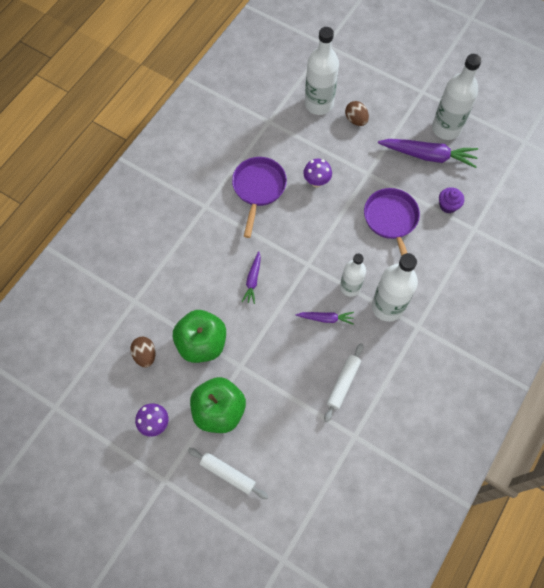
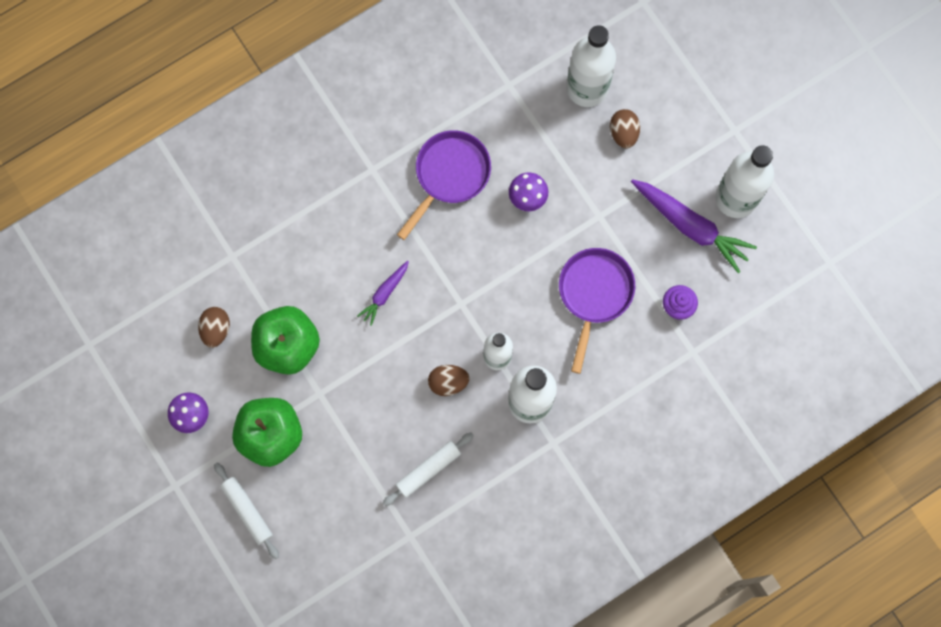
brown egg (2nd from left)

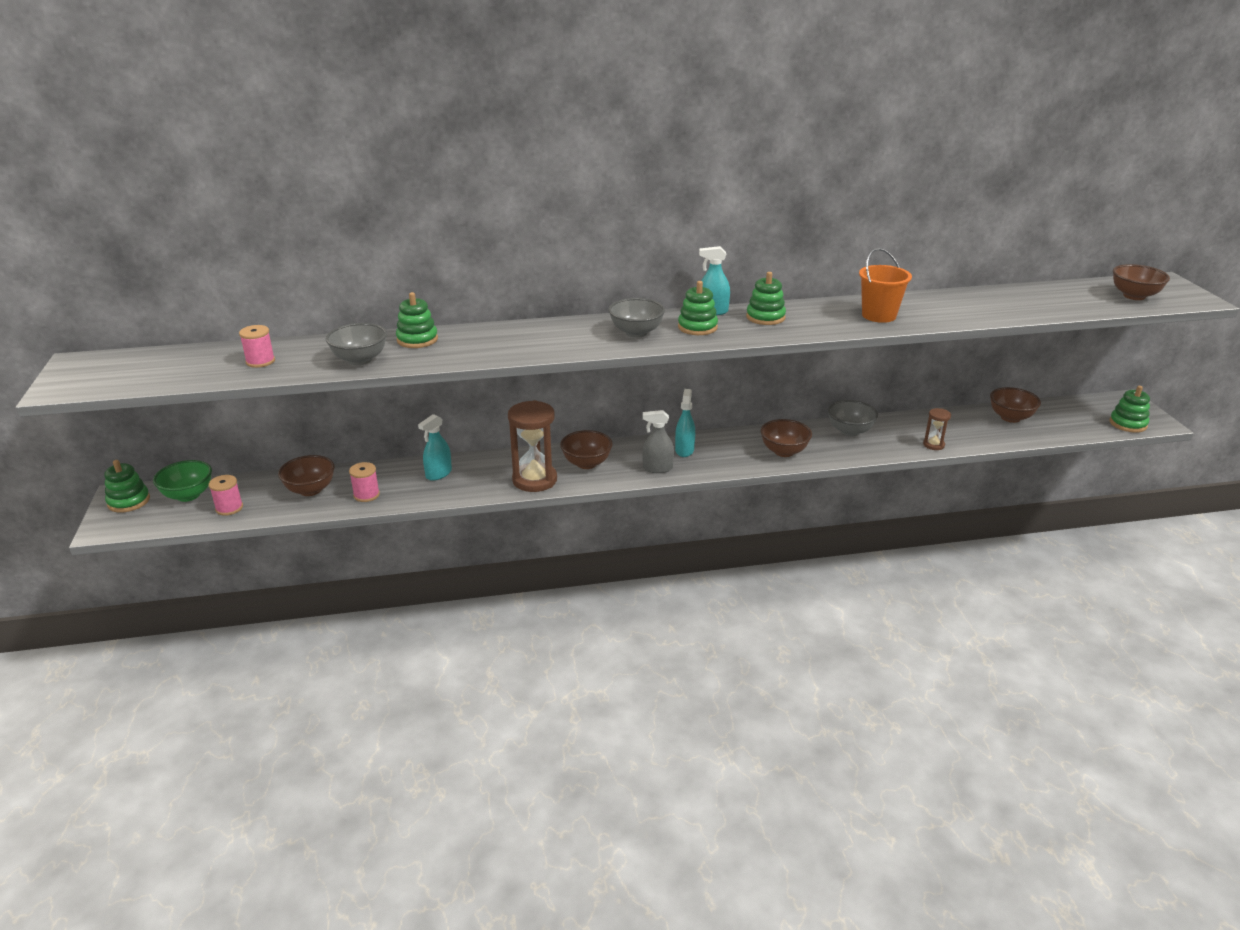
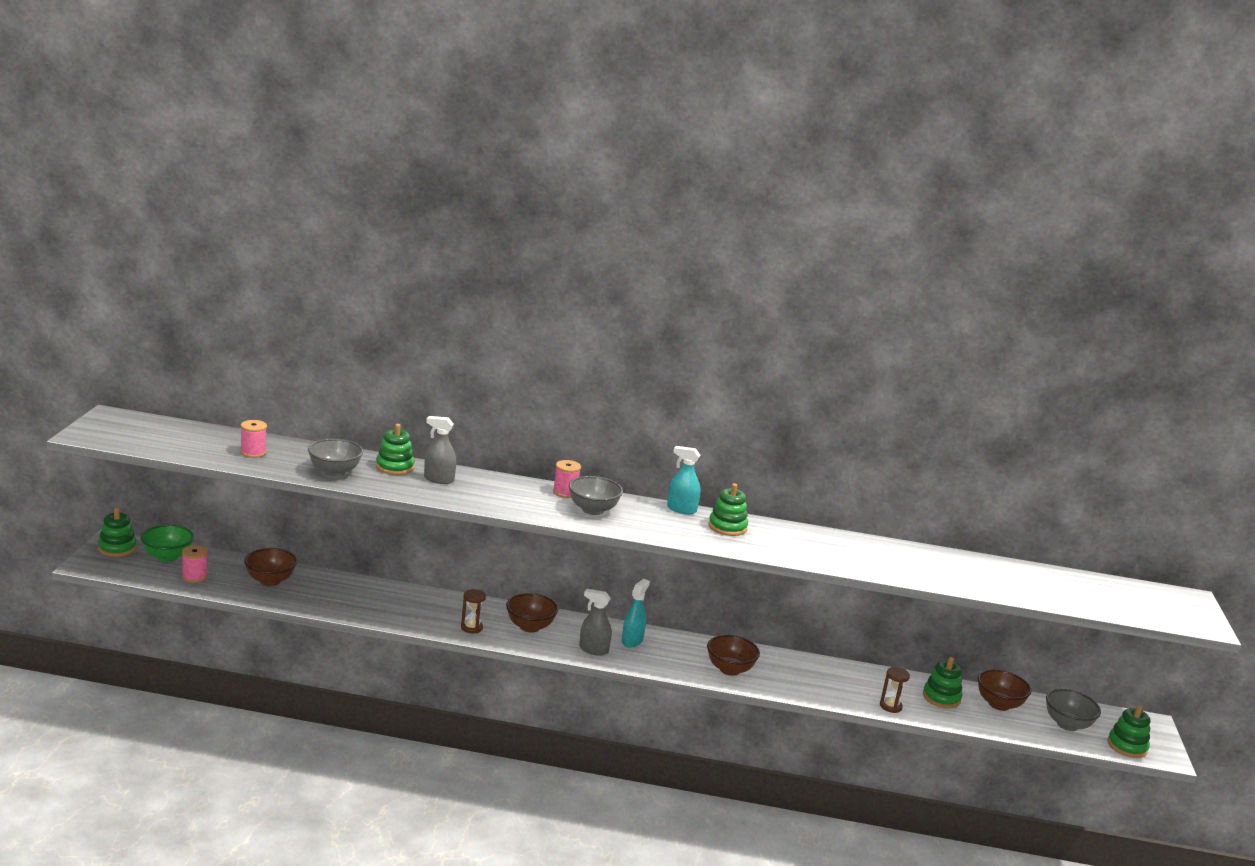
orange bucket
brown bowl (5th from left in the first image)
green stacking toy (4th from left)
brown hourglass (1st from left)
grey bowl (3rd from left)
turquoise spray bottle (1st from left in the first image)
pink spool (3rd from left)
grey spray bottle (1st from left)

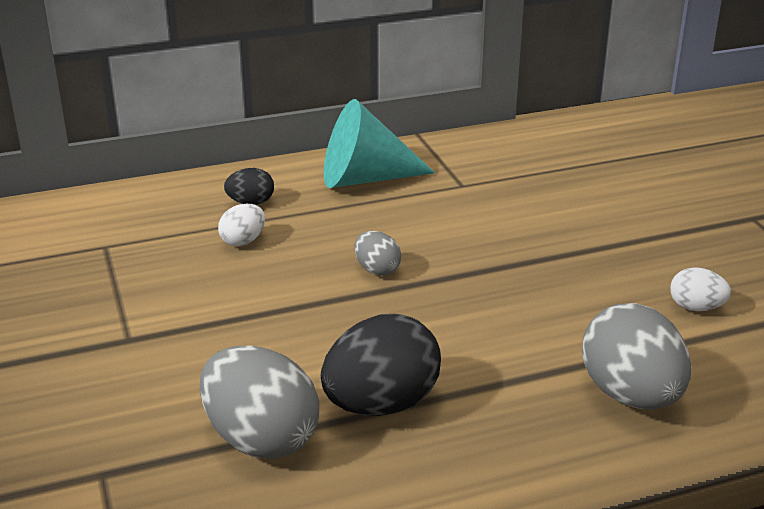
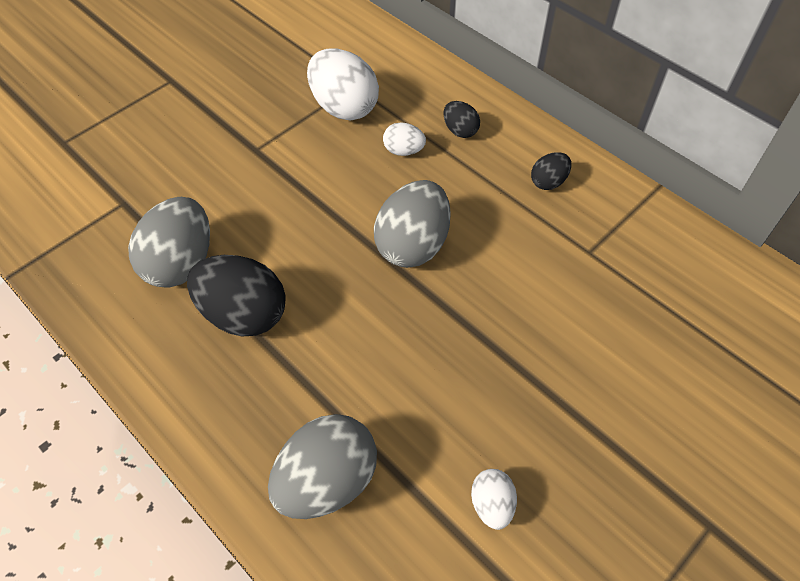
black egg (3rd from left)
grey egg (3rd from left)
white egg (1st from left)

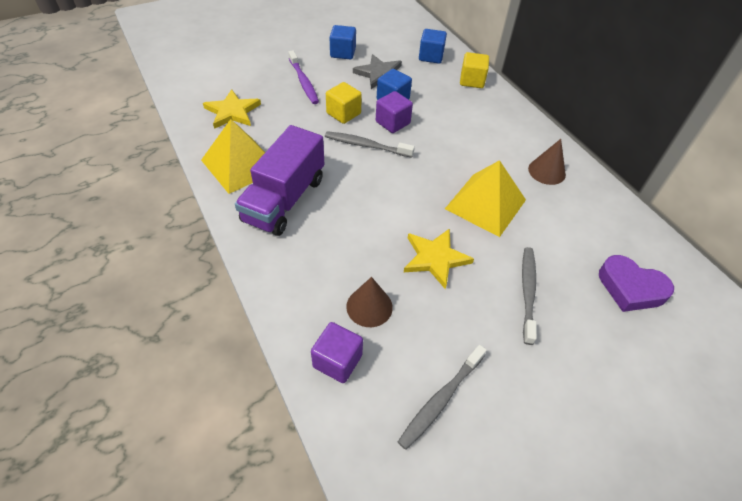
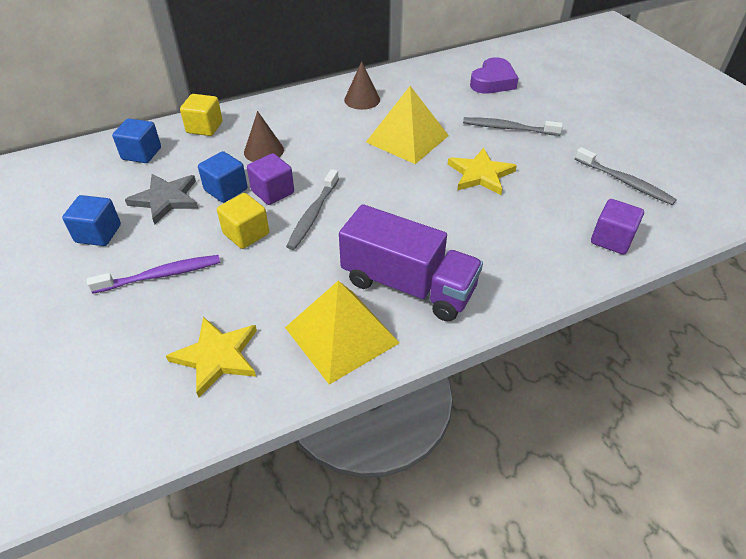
brown cone (1st from left)

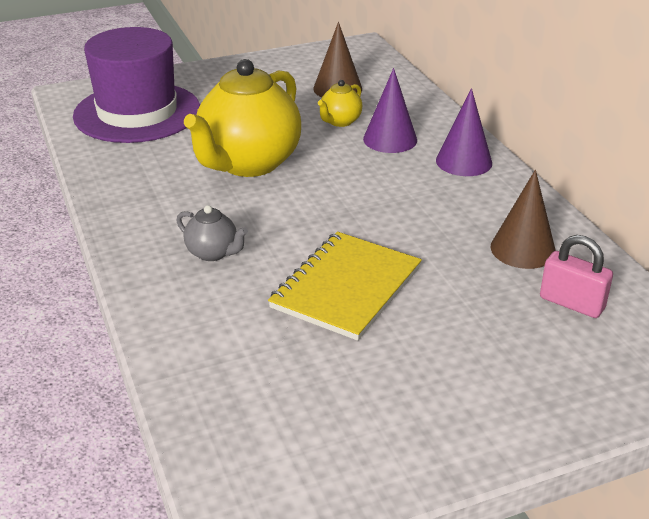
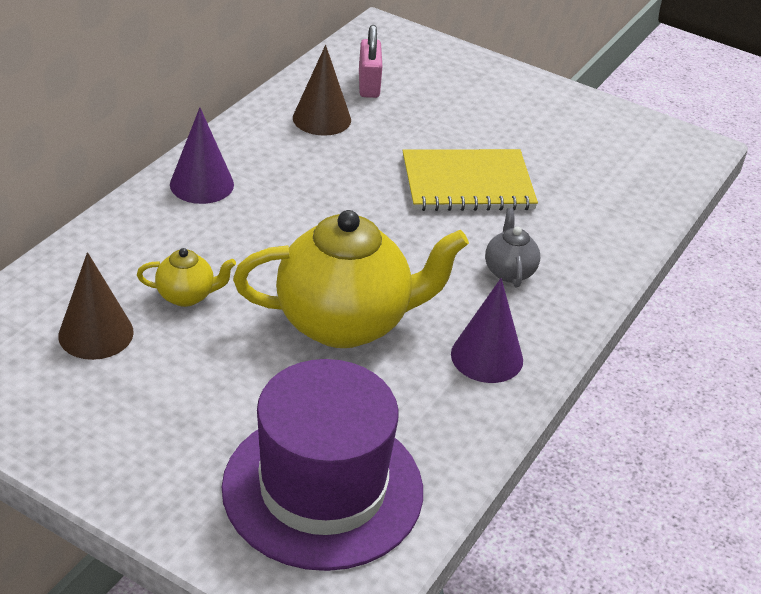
purple cone (2nd from left)

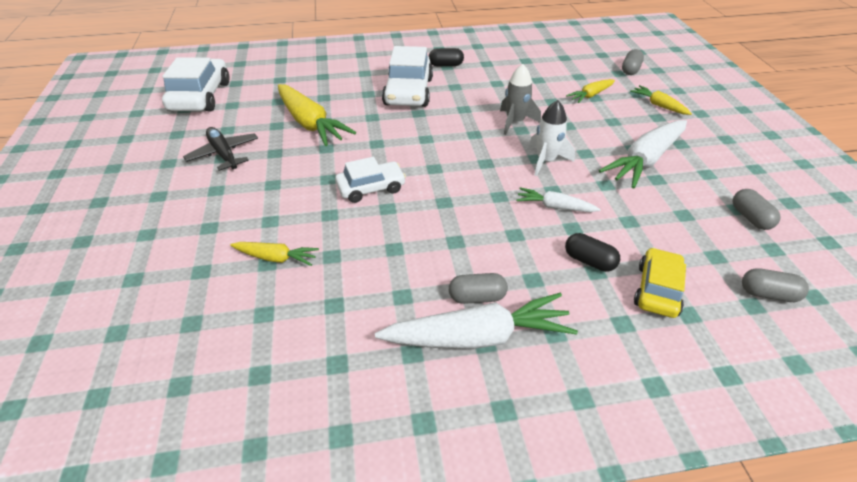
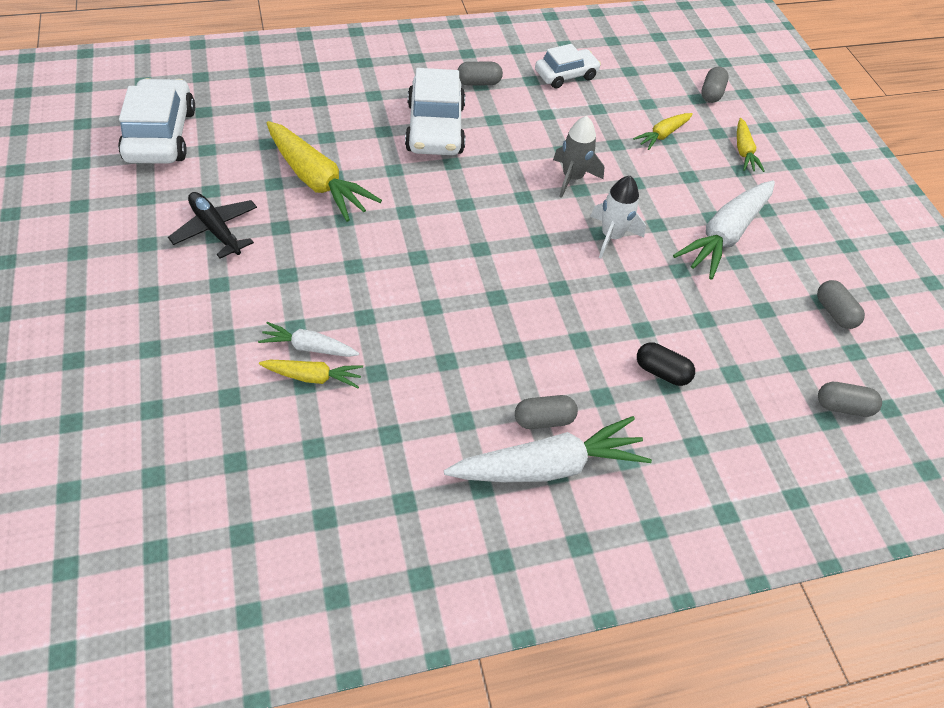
grey capsule (1st from left)
yellow carrot (4th from left)
white car (3rd from left)
white carrot (1st from left)
yellow car

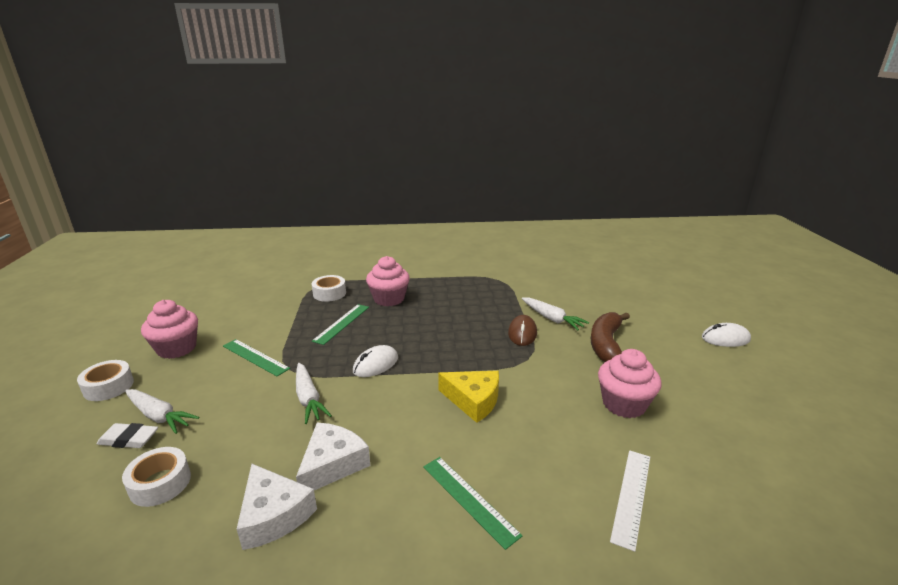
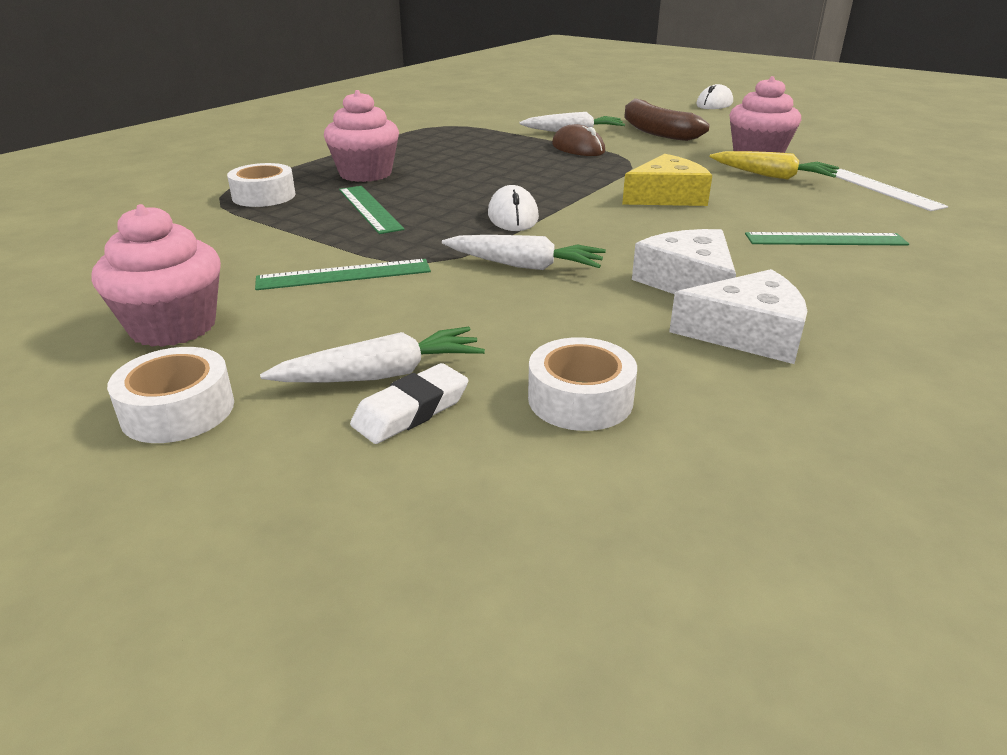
yellow carrot

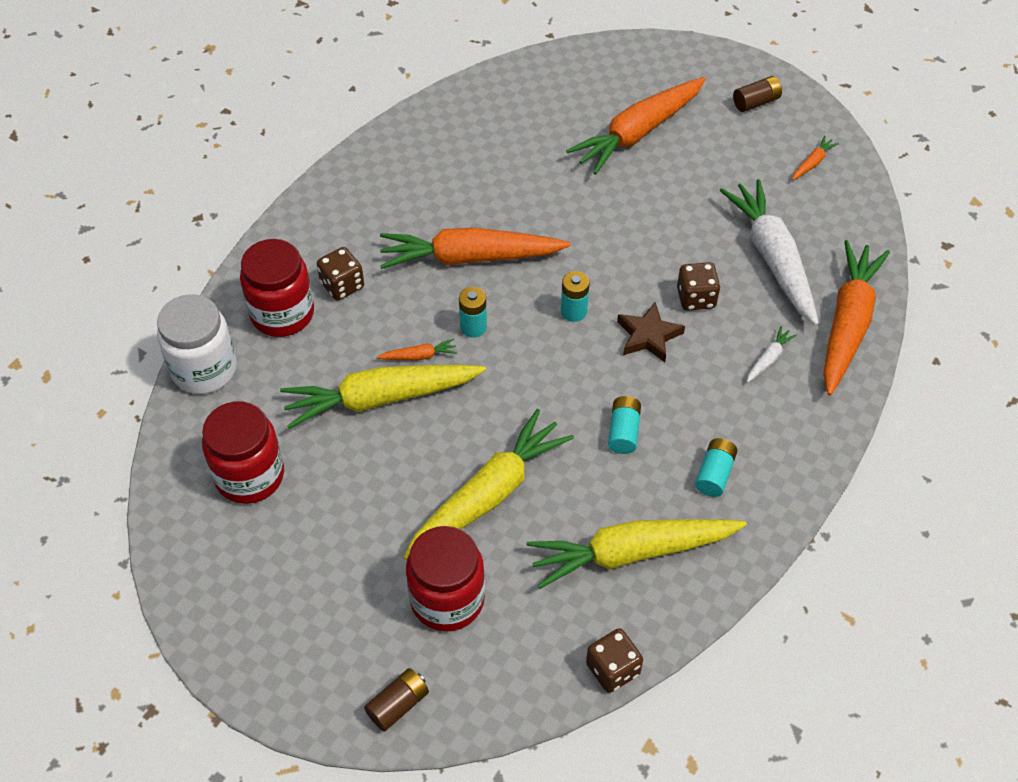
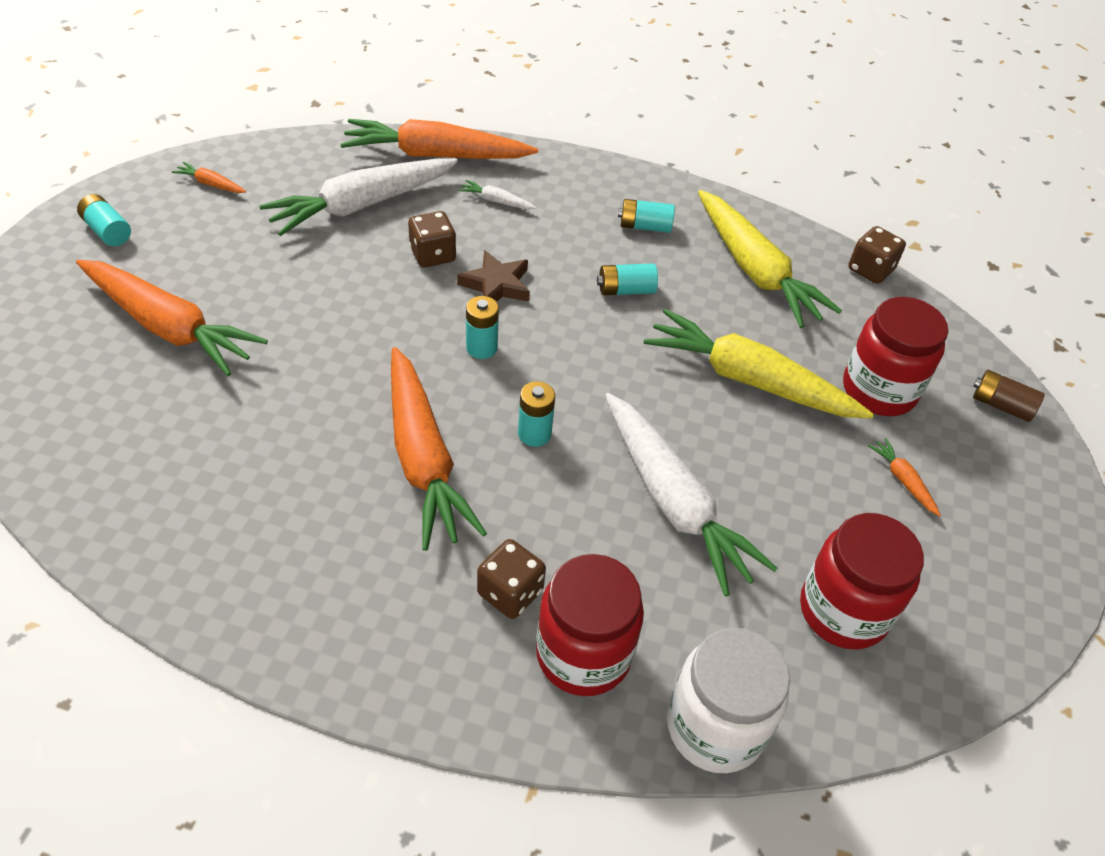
turquoise battery (1st from left)
orange carrot (5th from left)
white carrot (3rd from left)

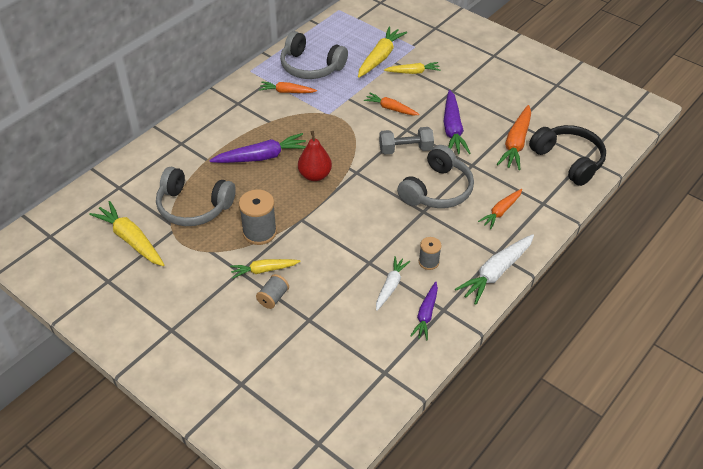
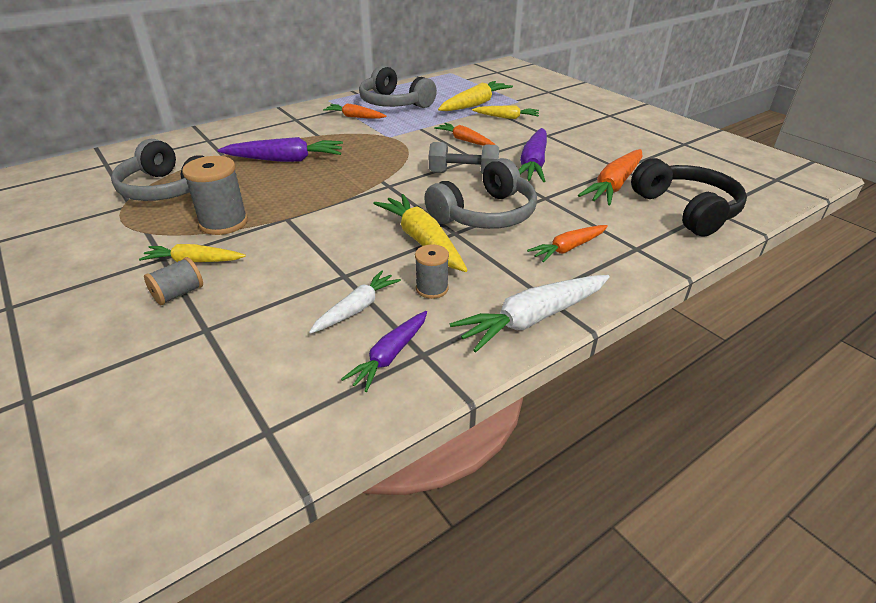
red pear
yellow carrot (2nd from left)

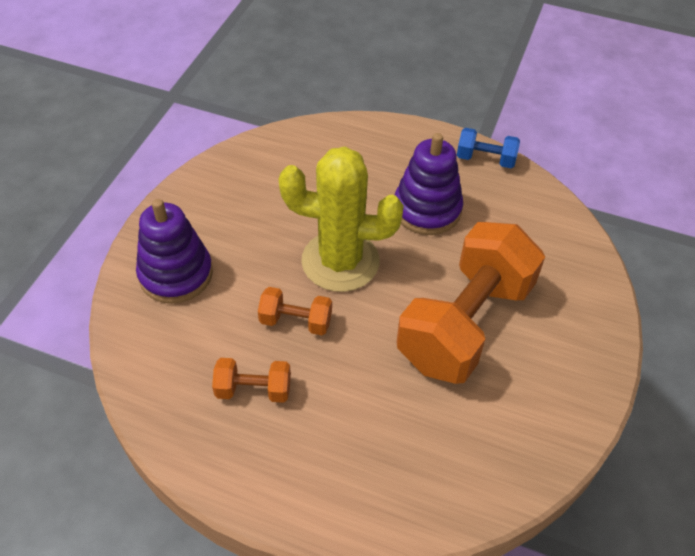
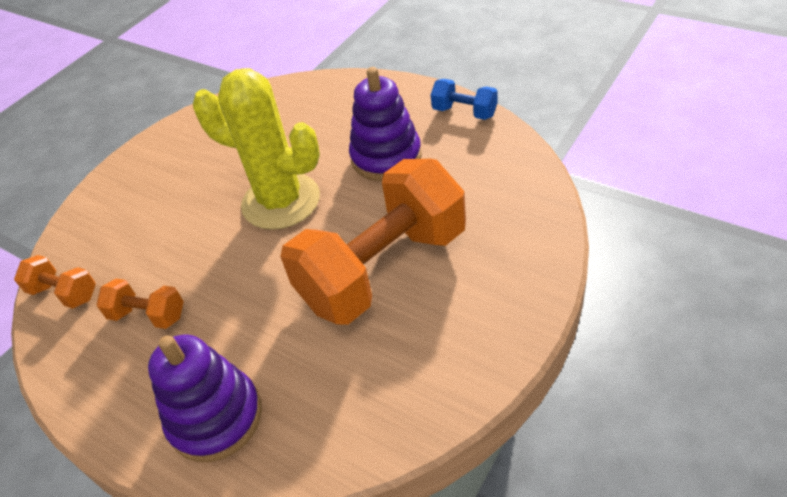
purple stacking toy (1st from left)
orange dumbbell (1st from left)

